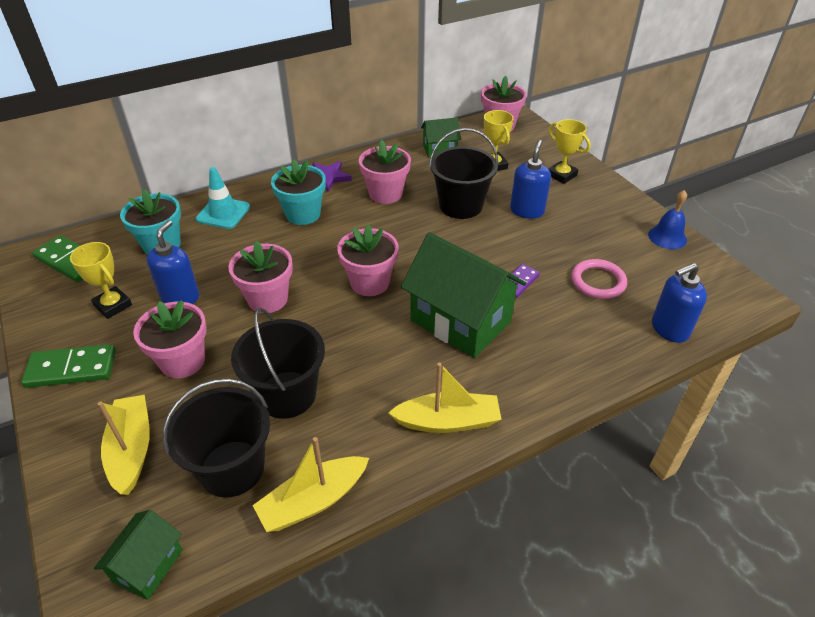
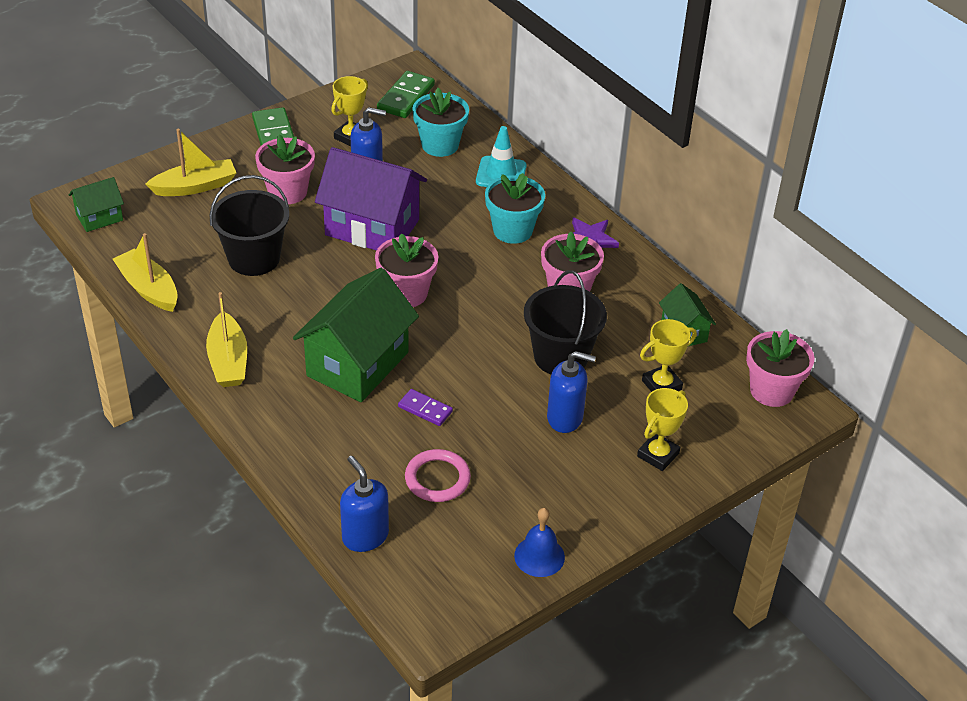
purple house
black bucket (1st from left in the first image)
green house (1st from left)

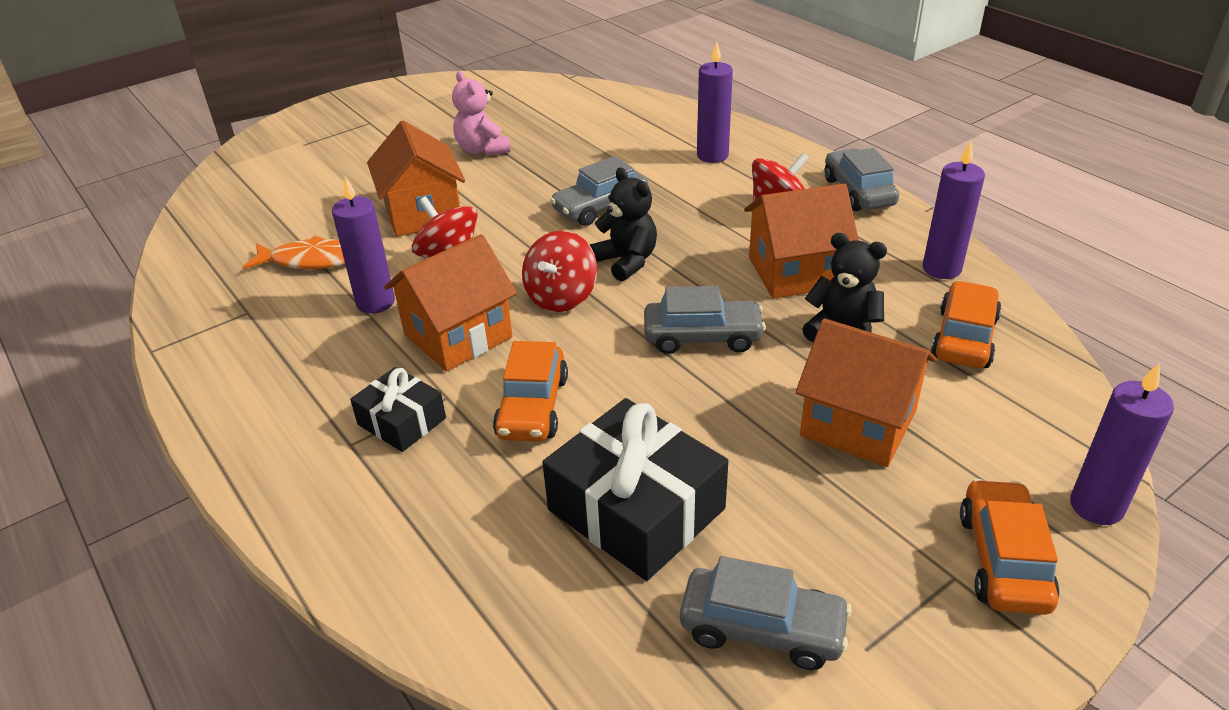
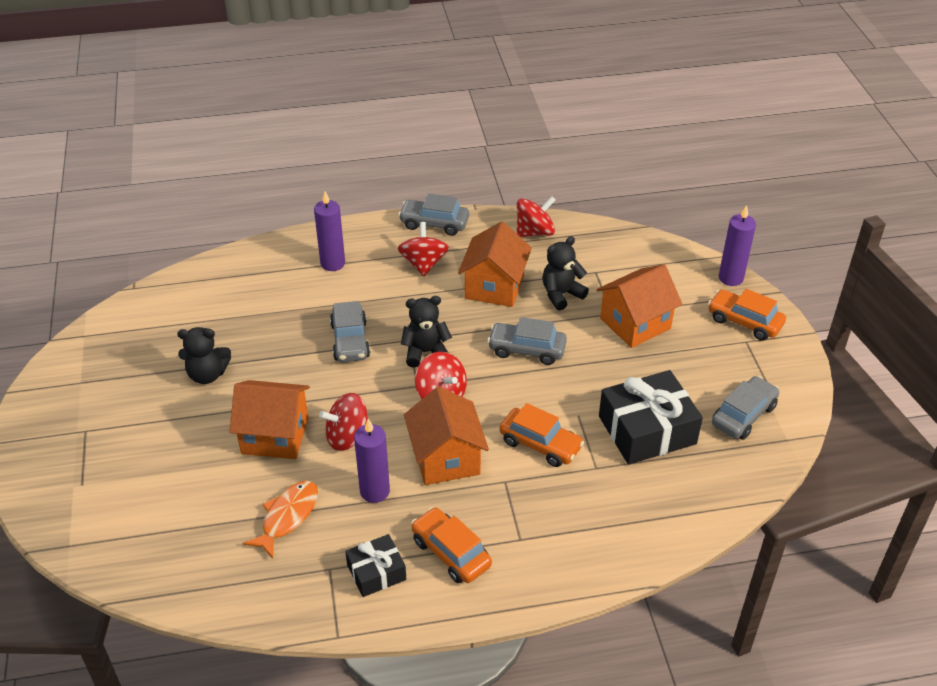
black teddy bear (1st from left)
red spinning top (4th from left)
orange car (1st from left)
grey car (3rd from left)
black gift (1st from left)

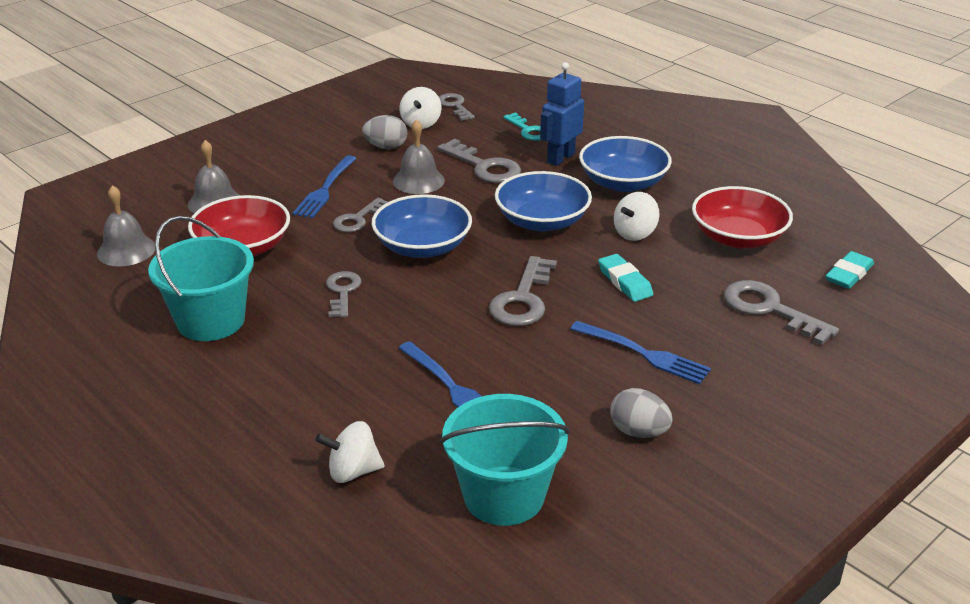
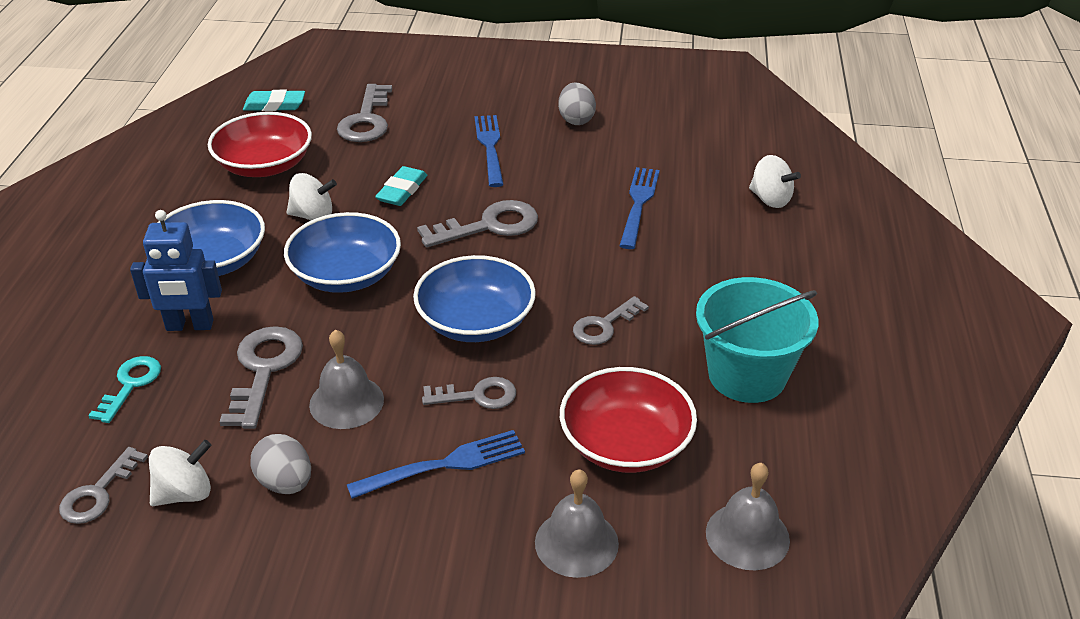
turquoise bucket (2nd from left in the first image)

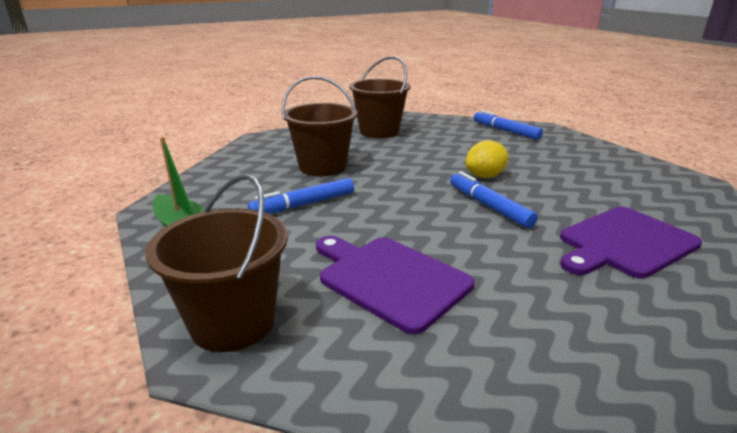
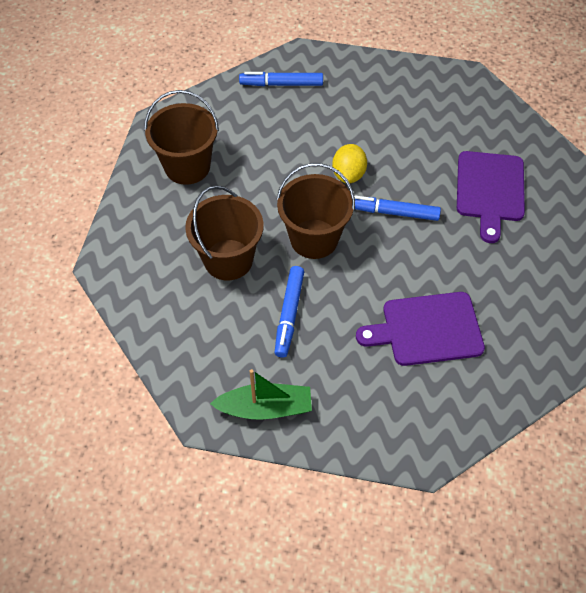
brown bucket (3rd from left)

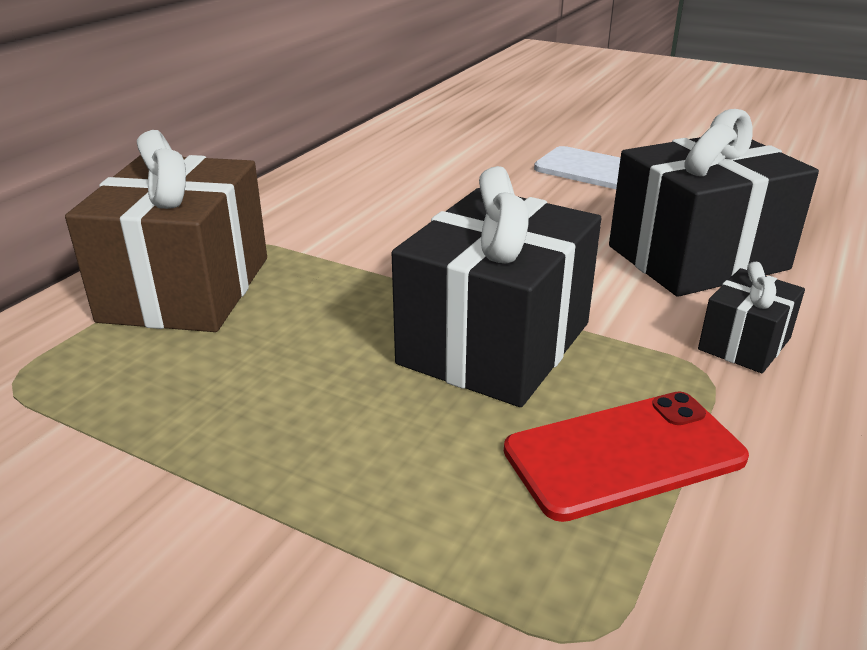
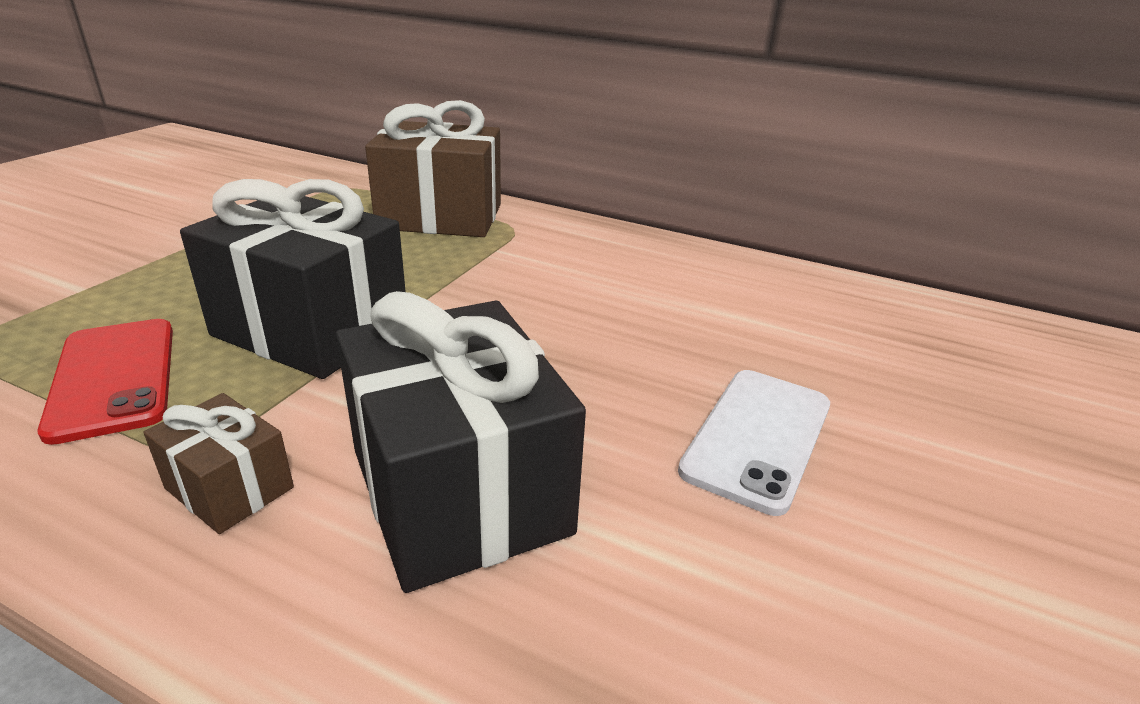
brown gift (1st from left)

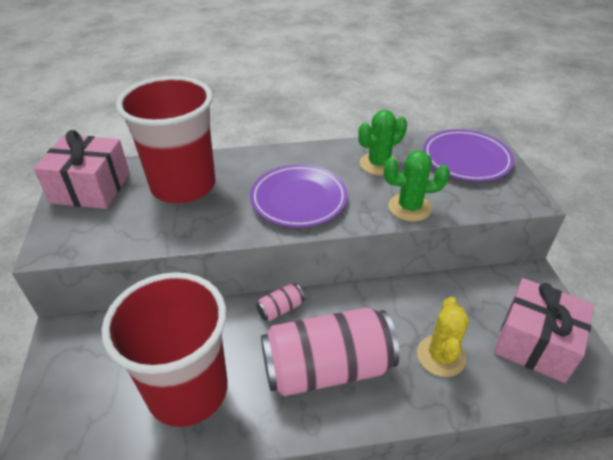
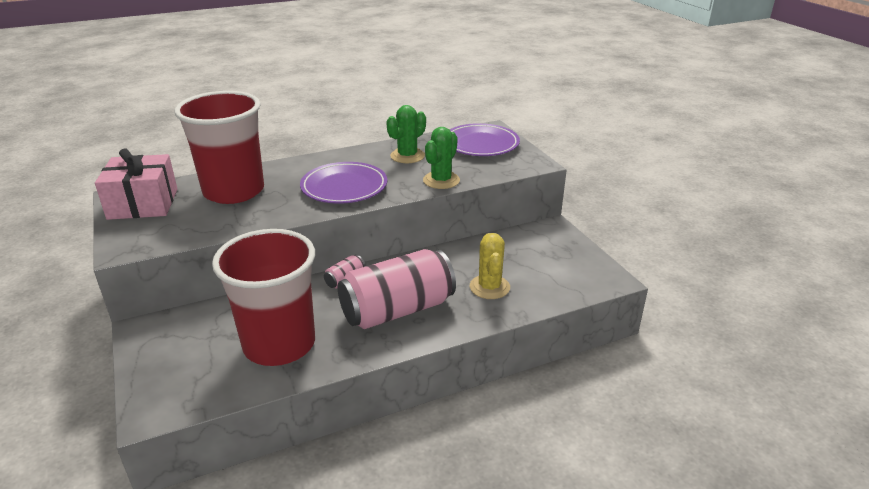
green cactus (2nd from left)
pink gift (2nd from left in the first image)

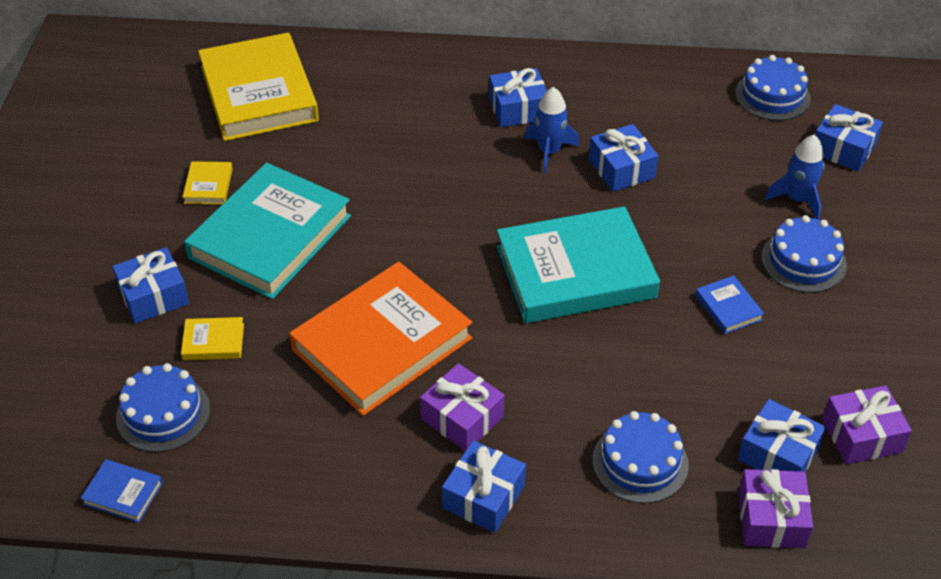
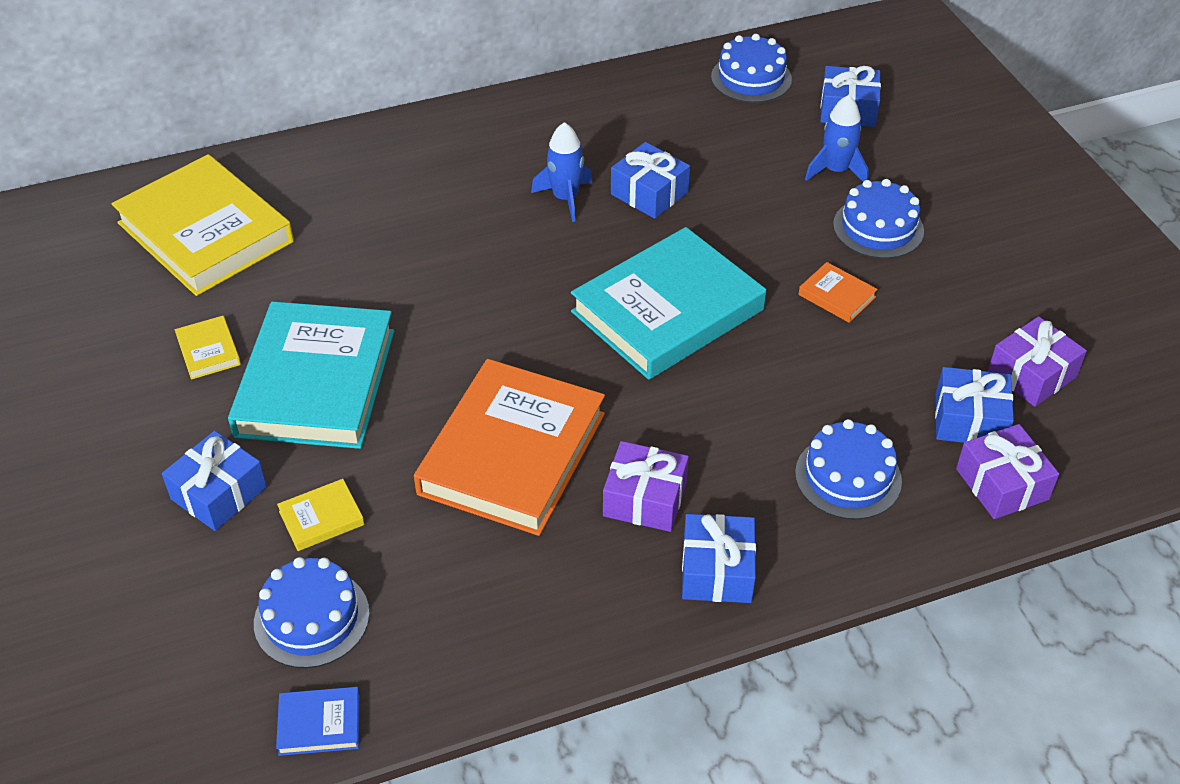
blue gift (3rd from left in the first image)
orange book (2nd from left)

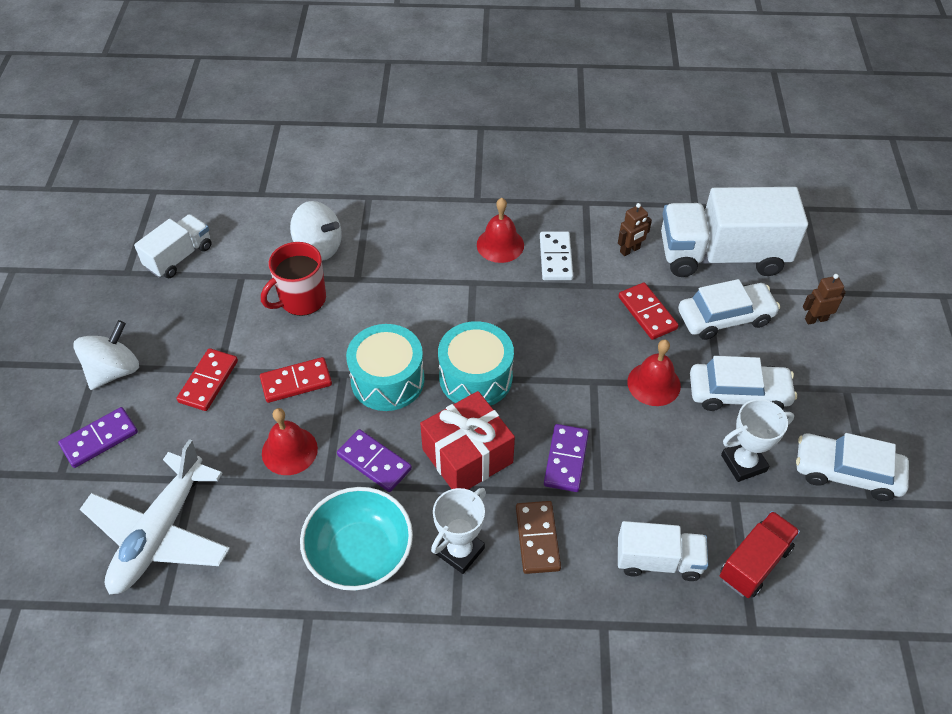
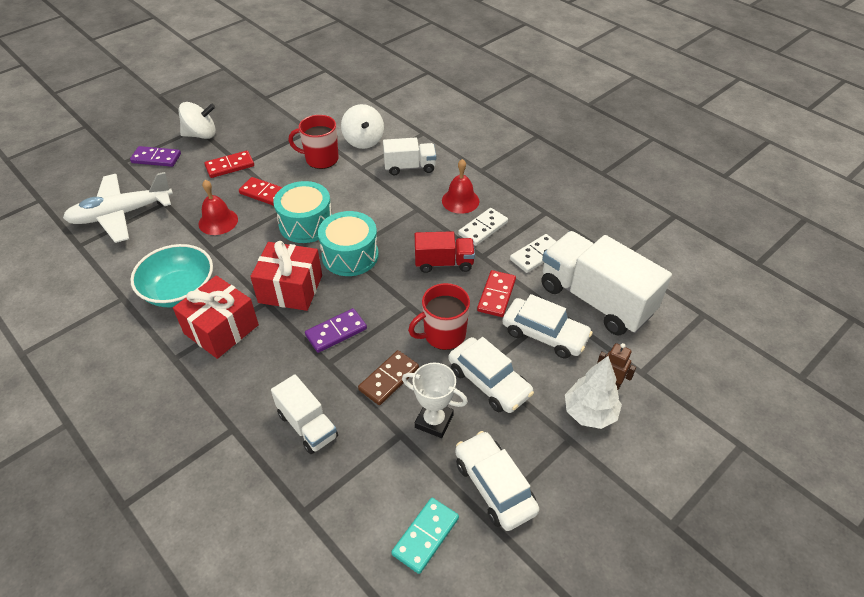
white domino (2nd from left)
white truck (2nd from left)
red mug (2nd from left)
purple domino (2nd from left in the first image)
red gift (1st from left)
brown domino
red truck
white tree
turquoise domino

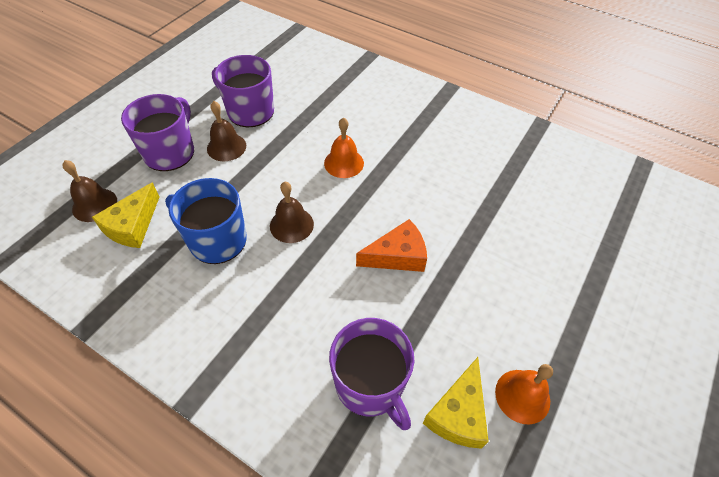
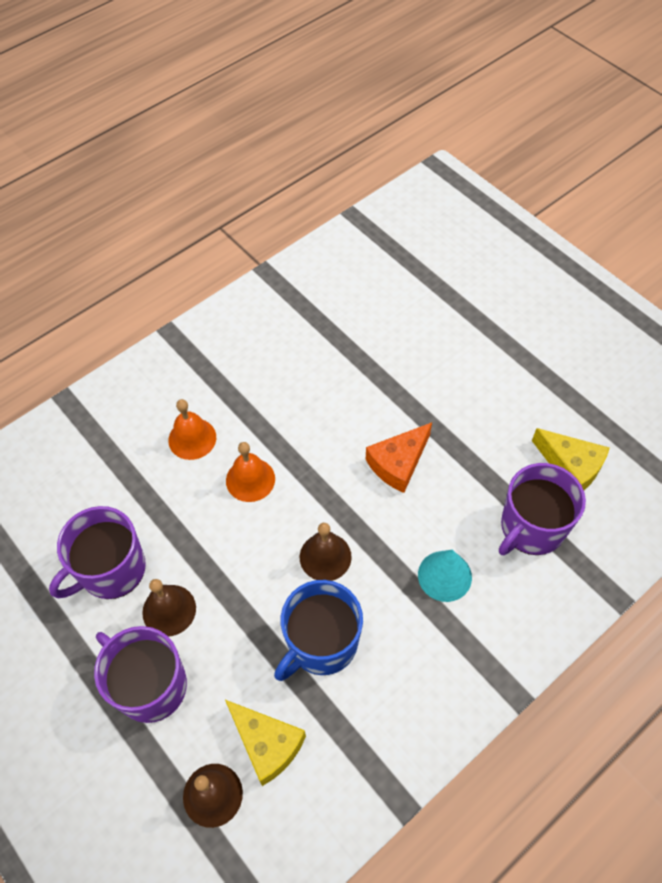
orange cheese
purple mug (3rd from left)
orange bell (1st from left)
turquoise cone

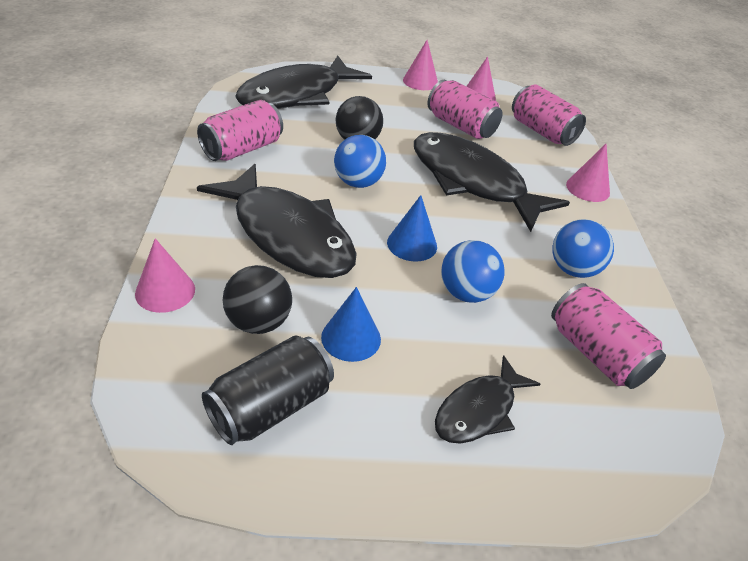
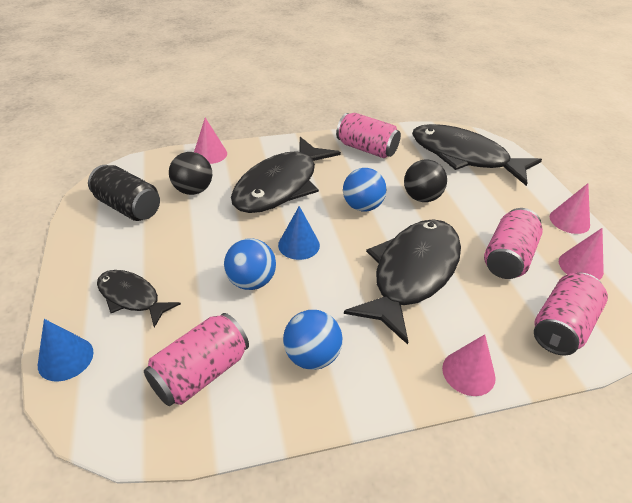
blue cone (1st from left)

